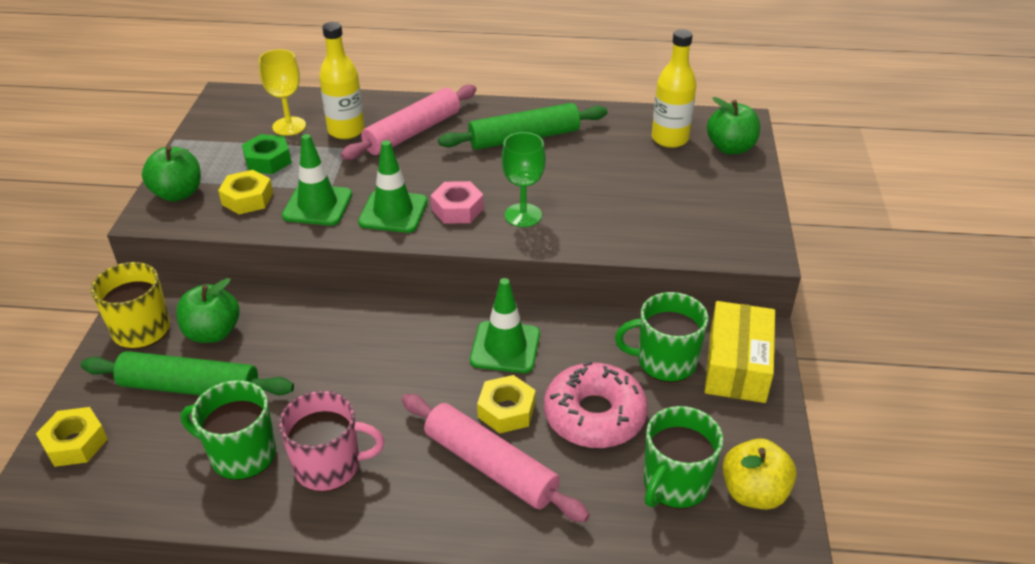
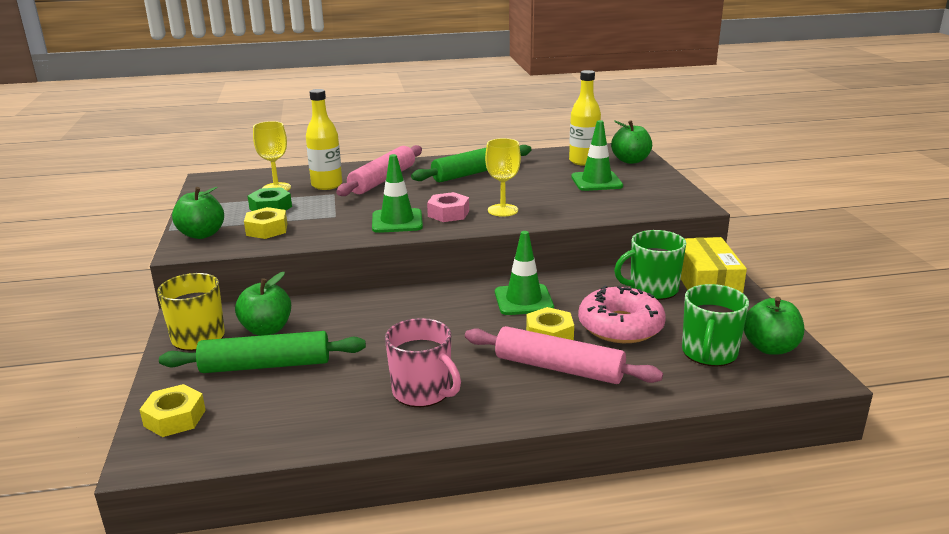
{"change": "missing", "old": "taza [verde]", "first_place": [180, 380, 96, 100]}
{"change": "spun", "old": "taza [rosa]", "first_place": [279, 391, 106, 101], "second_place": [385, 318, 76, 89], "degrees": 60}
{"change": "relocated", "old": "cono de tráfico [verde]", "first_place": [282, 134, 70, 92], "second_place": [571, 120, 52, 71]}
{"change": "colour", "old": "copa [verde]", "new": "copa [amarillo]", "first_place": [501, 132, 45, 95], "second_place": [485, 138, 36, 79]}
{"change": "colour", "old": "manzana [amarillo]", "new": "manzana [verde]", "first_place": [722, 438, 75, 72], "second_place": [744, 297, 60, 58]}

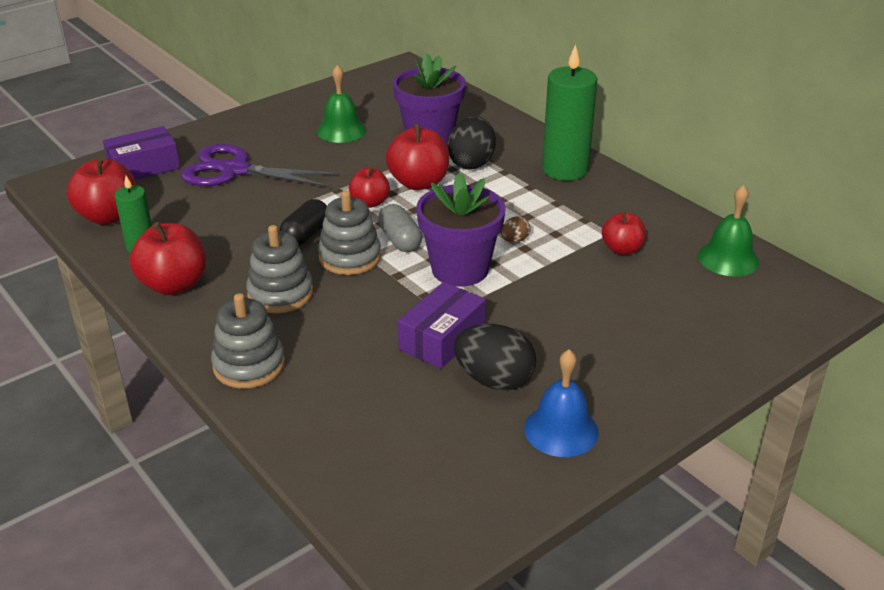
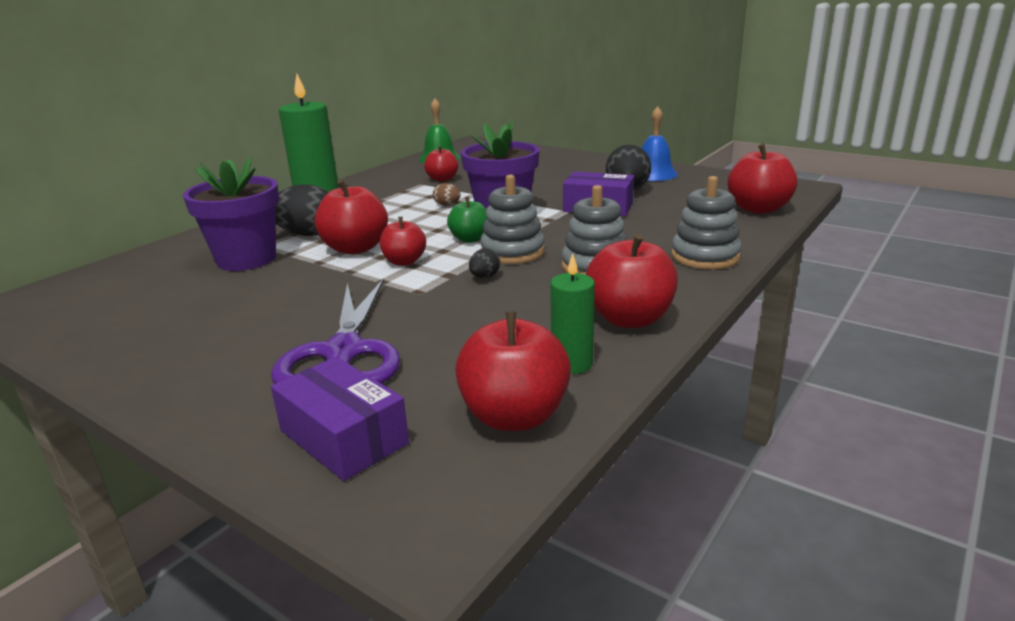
{"change": "exchanged", "old": "cápsula [negro]", "new": "huevo [negro]", "first_place": [280, 199, 47, 47], "second_place": [469, 249, 31, 29]}
{"change": "missing", "old": "campana [verde]", "first_place": [317, 65, 50, 78]}
{"change": "exchanged", "old": "cápsula [gris]", "new": "manzana [verde]", "first_place": [378, 204, 44, 48], "second_place": [447, 196, 40, 47]}
{"change": "appeared", "new": "manzana [rojo]", "second_place": [728, 143, 70, 71]}

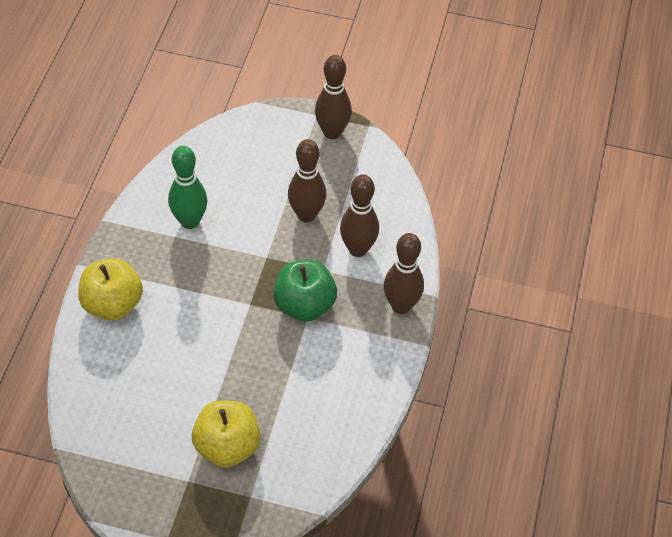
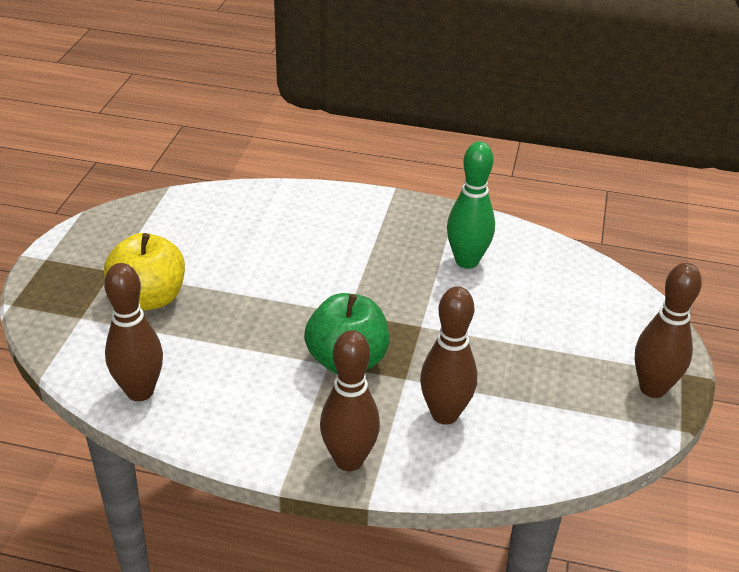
{"change": "missing", "old": "manzana [amarillo]", "first_place": [78, 258, 65, 62]}
{"change": "relocated", "old": "bolo [marrón]", "first_place": [288, 139, 38, 84], "second_place": [104, 263, 59, 138]}

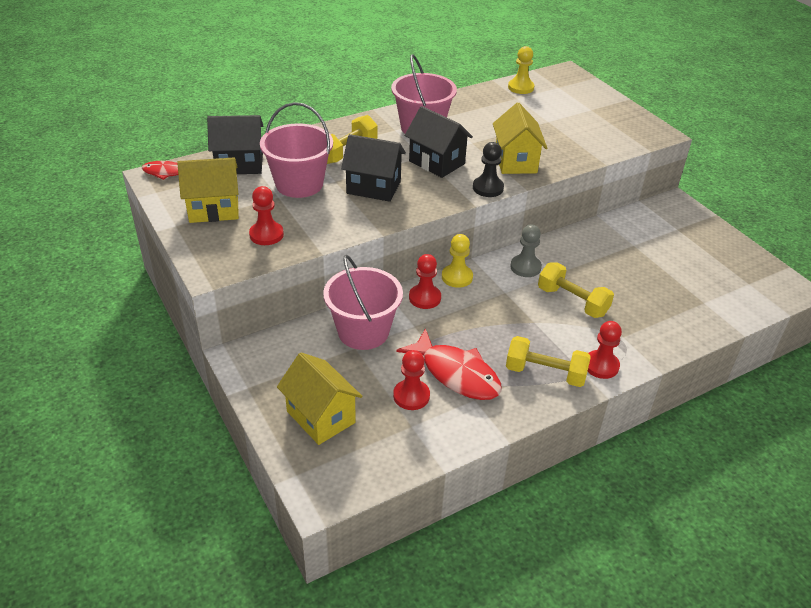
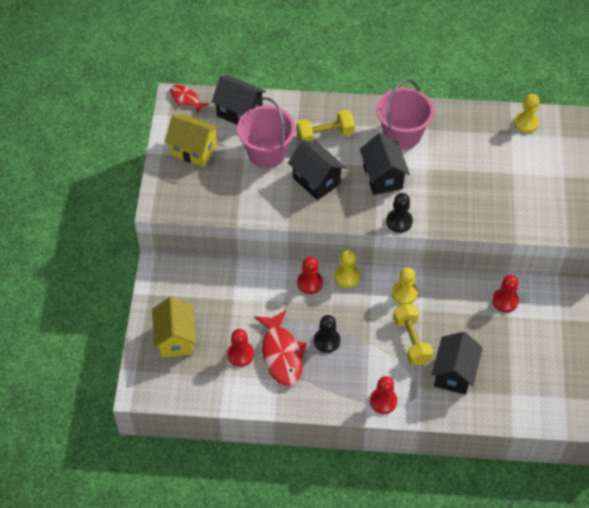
{"change": "relocated", "old": "peón [rojo]", "first_place": [249, 186, 35, 59], "second_place": [492, 275, 27, 37]}
{"change": "missing", "old": "balde [rosa]", "first_place": [323, 255, 80, 95]}
{"change": "missing", "old": "casa [amarillo]", "first_place": [493, 103, 54, 71]}
{"change": "missing", "old": "mancuerna [amarillo]", "first_place": [506, 336, 85, 51]}
{"change": "colour", "old": "peón [gris]", "new": "peón [amarillo]", "first_place": [510, 225, 32, 52], "second_place": [392, 267, 26, 38]}
{"change": "appeared", "new": "peón [negro]", "second_place": [314, 315, 26, 38]}
{"change": "appeared", "new": "casa [negro]", "second_place": [431, 332, 52, 63]}

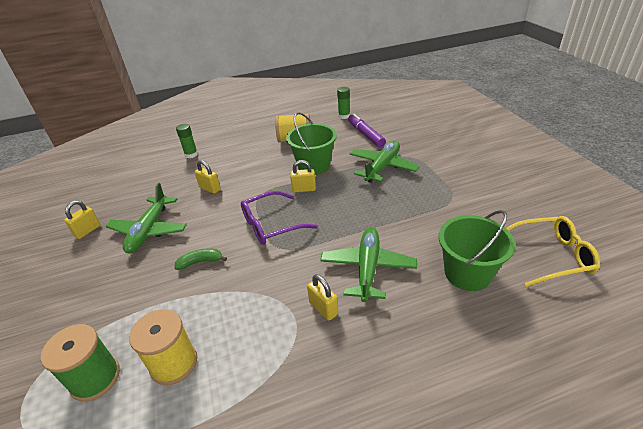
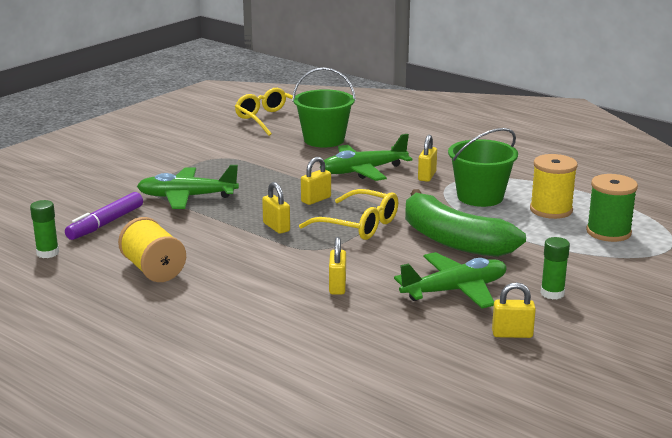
{"change": "size", "old": "plátano [verde]", "first_place": [174, 249, 53, 21], "second_place": [405, 189, 121, 68], "factor": 2.48}
{"change": "relocated", "old": "barra de pegamento [verde]", "first_place": [176, 124, 22, 34], "second_place": [541, 237, 29, 63]}
{"change": "colour", "old": "gafas [morado]", "new": "gafas [amarillo]", "first_place": [241, 191, 77, 54], "second_place": [299, 189, 99, 51]}
{"change": "relocated", "old": "balde [verde]", "first_place": [286, 112, 51, 63], "second_place": [448, 128, 70, 79]}
{"change": "appeared", "new": "candado [amarillo]", "second_place": [301, 157, 30, 48]}

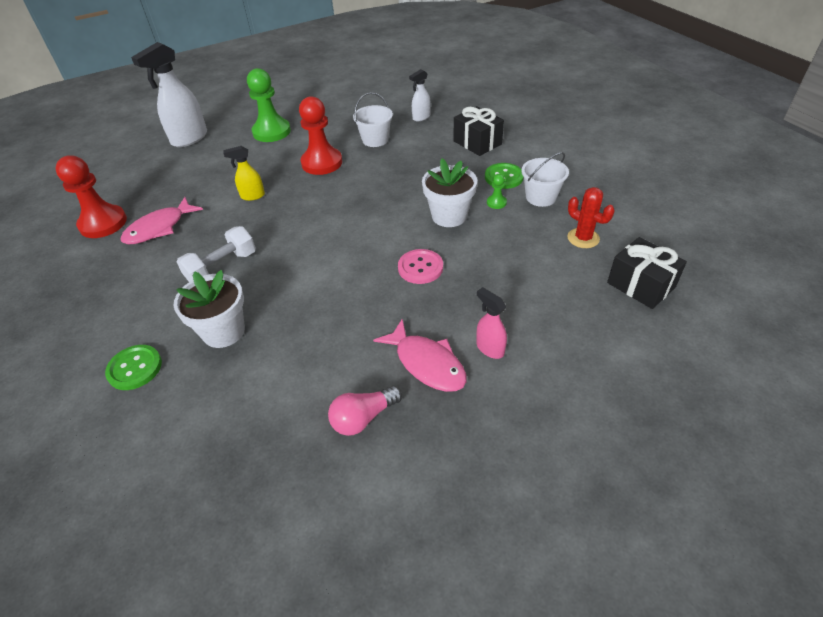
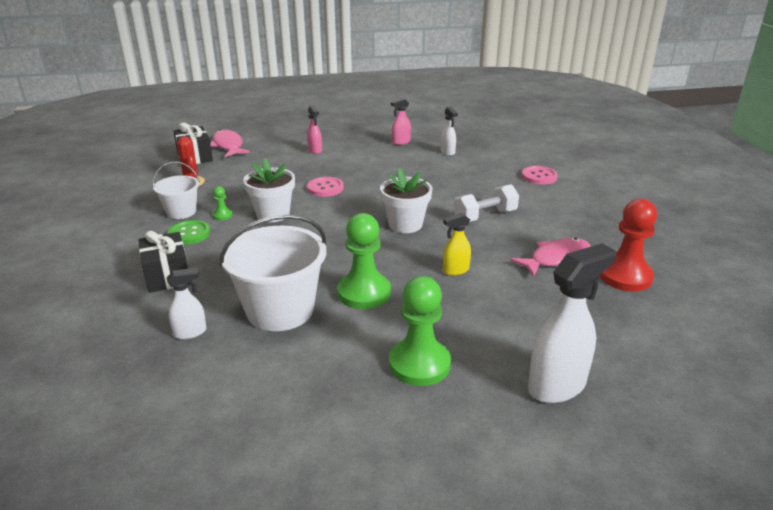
{"change": "colour", "old": "botón [verde]", "new": "botón [rosa]", "first_place": [105, 345, 57, 45], "second_place": [522, 166, 36, 19]}
{"change": "relocated", "old": "maceta [blanco]", "first_place": [174, 270, 71, 78], "second_place": [380, 168, 52, 65]}
{"change": "spun", "old": "pulverizador [amarillo]", "first_place": [223, 146, 42, 55], "second_place": [443, 213, 28, 63], "degrees": 150}
{"change": "colour", "old": "peón [rojo]", "new": "peón [verde]", "first_place": [299, 96, 43, 79], "second_place": [337, 213, 54, 96]}
{"change": "exchanged", "old": "bombilla [rosa]", "new": "pulverizador [rosa]", "first_place": [328, 386, 74, 50], "second_place": [391, 98, 20, 47]}
{"change": "size", "old": "balde [blanco]", "first_place": [353, 93, 40, 54], "second_place": [219, 214, 107, 117], "factor": 1.81}
{"change": "relocated", "old": "pez [rosa]", "first_place": [373, 319, 94, 73], "second_place": [210, 130, 40, 27]}
{"change": "appeared", "new": "pulverizador [blanco]", "second_place": [440, 107, 18, 49]}

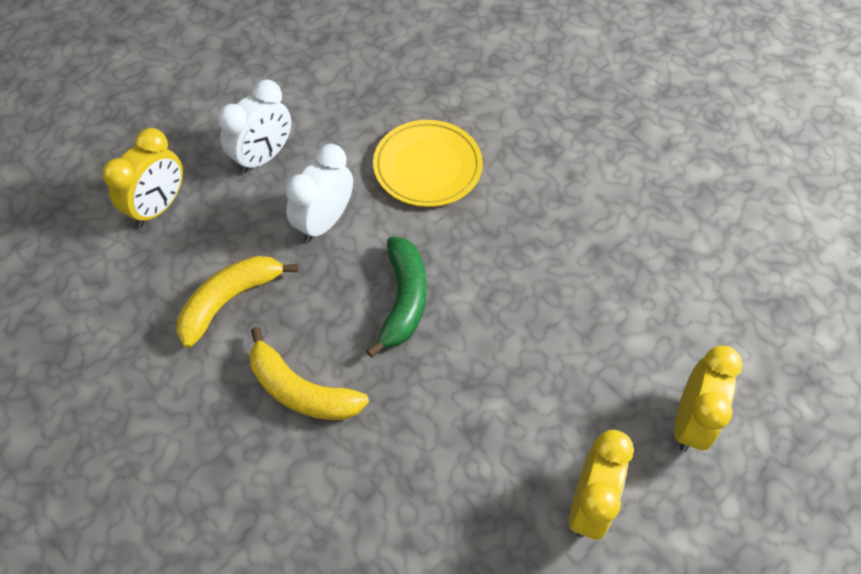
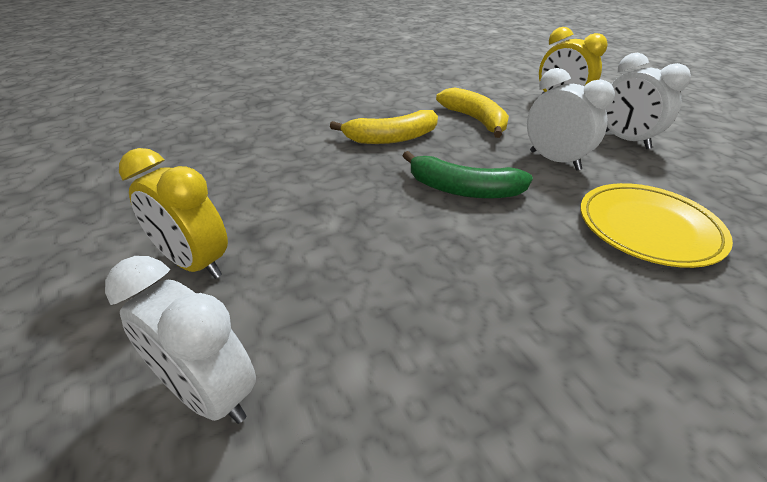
{"change": "spun", "old": "plátano [amarillo]", "first_place": [249, 327, 120, 93], "second_place": [330, 110, 108, 34], "degrees": -150}
{"change": "colour", "old": "despertador [amarillo]", "new": "despertador [blanco]", "first_place": [674, 346, 69, 106], "second_place": [105, 256, 151, 168]}

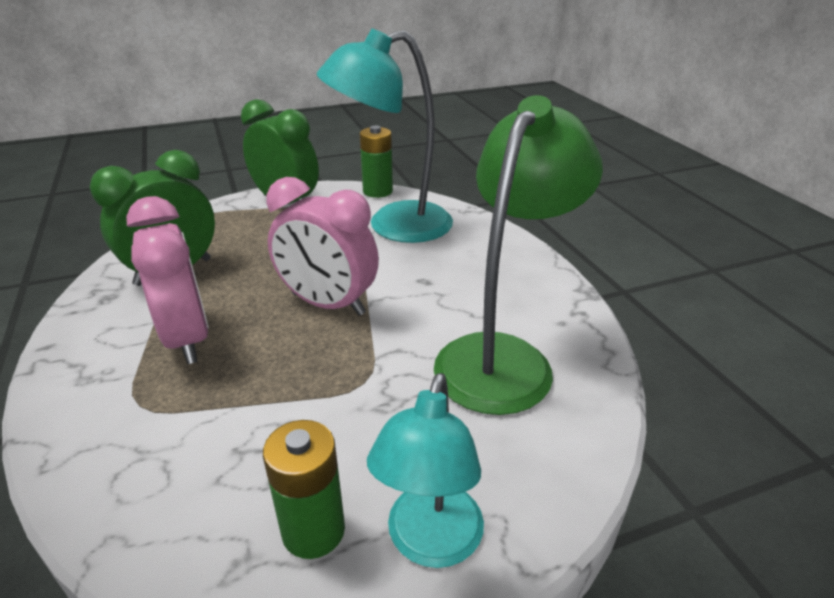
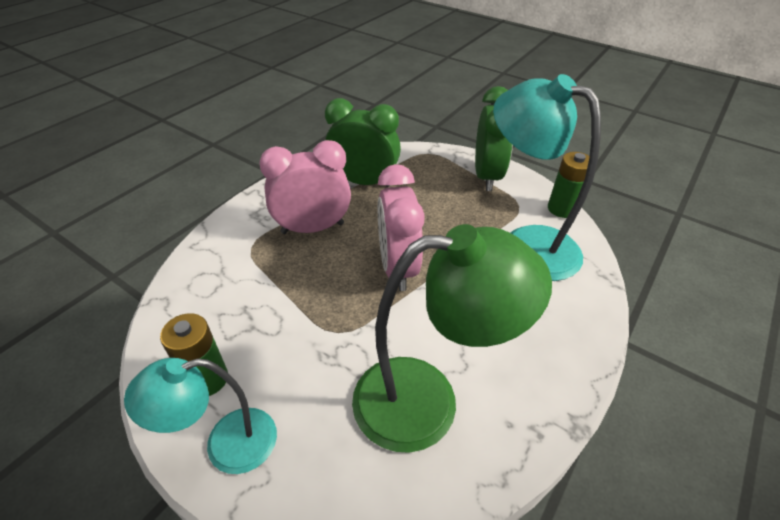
{"change": "spun", "old": "despertador [rosa]", "first_place": [126, 196, 83, 168], "second_place": [259, 140, 92, 94], "degrees": -135}

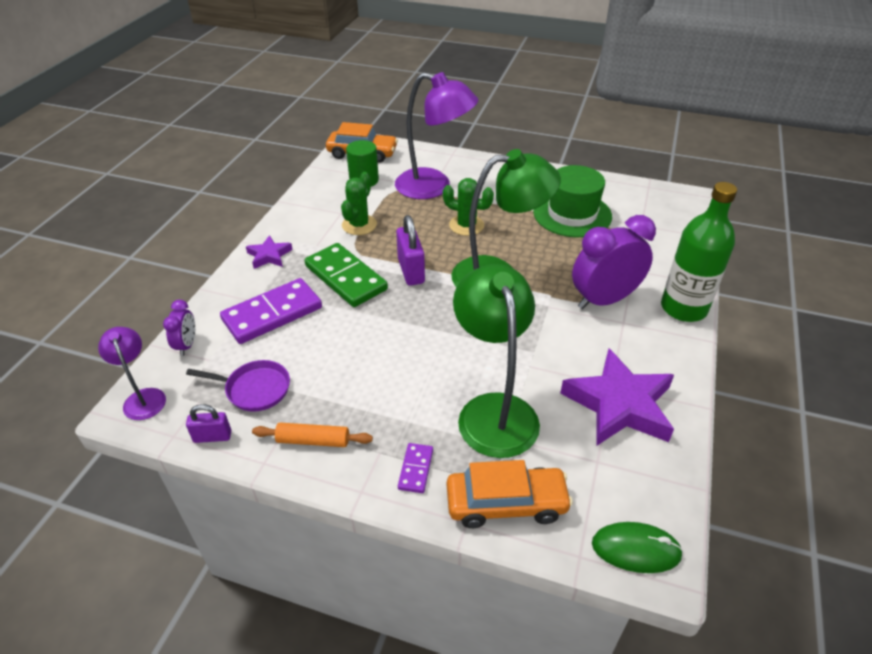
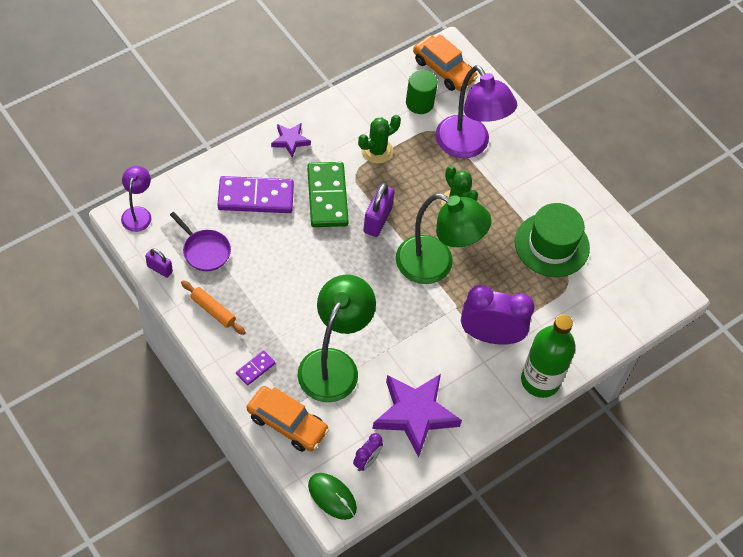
{"change": "relocated", "old": "despertador [morado]", "first_place": [163, 300, 32, 56], "second_place": [353, 433, 30, 38]}

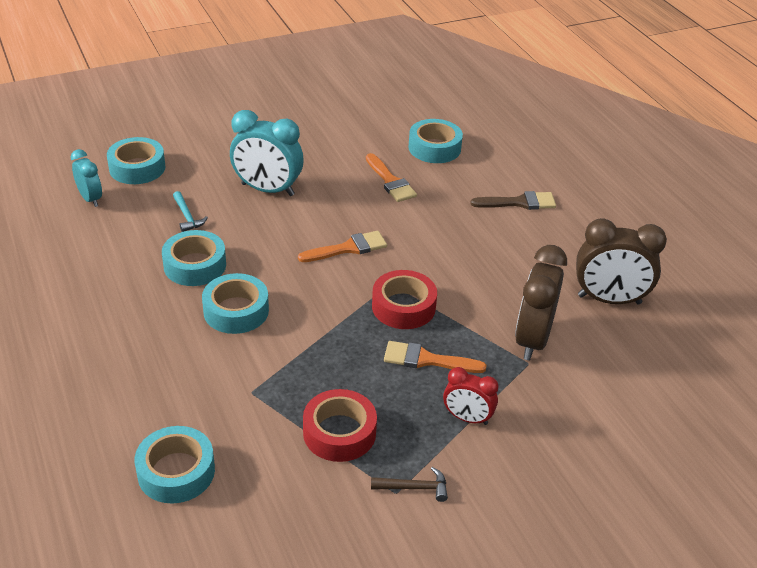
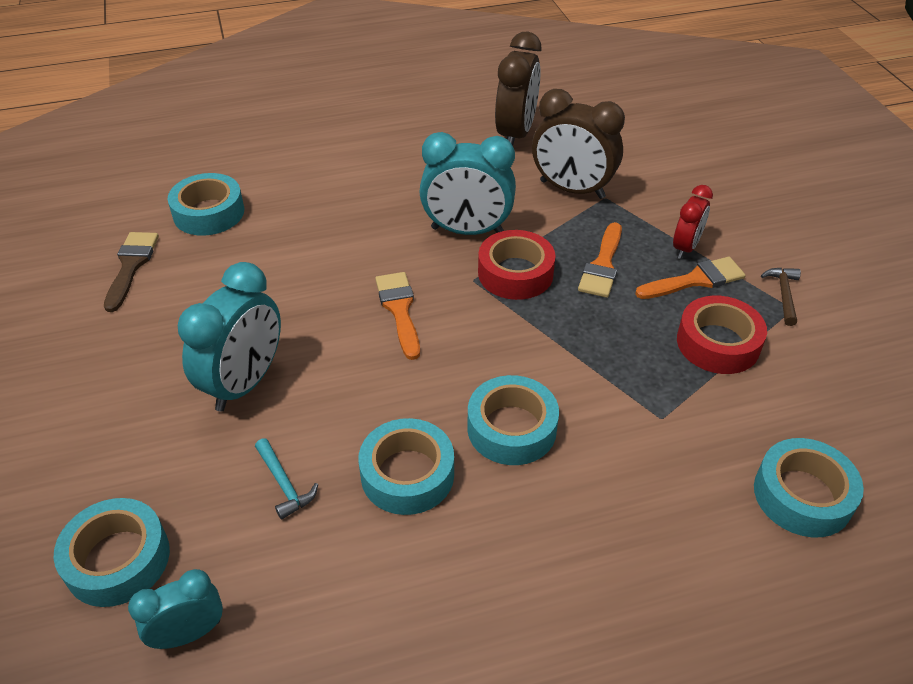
{"change": "spun", "old": "martillo [turquesa]", "first_place": [173, 191, 35, 41], "second_place": [255, 438, 63, 81], "degrees": 75}
{"change": "relocated", "old": "pincel [naranja]", "first_place": [366, 153, 51, 49], "second_place": [635, 257, 111, 42]}
{"change": "relocated", "old": "pincel [marrón]", "first_place": [470, 191, 86, 19], "second_place": [104, 232, 55, 80]}
{"change": "appeared", "new": "despertador [turquesa]", "second_place": [419, 132, 97, 103]}

